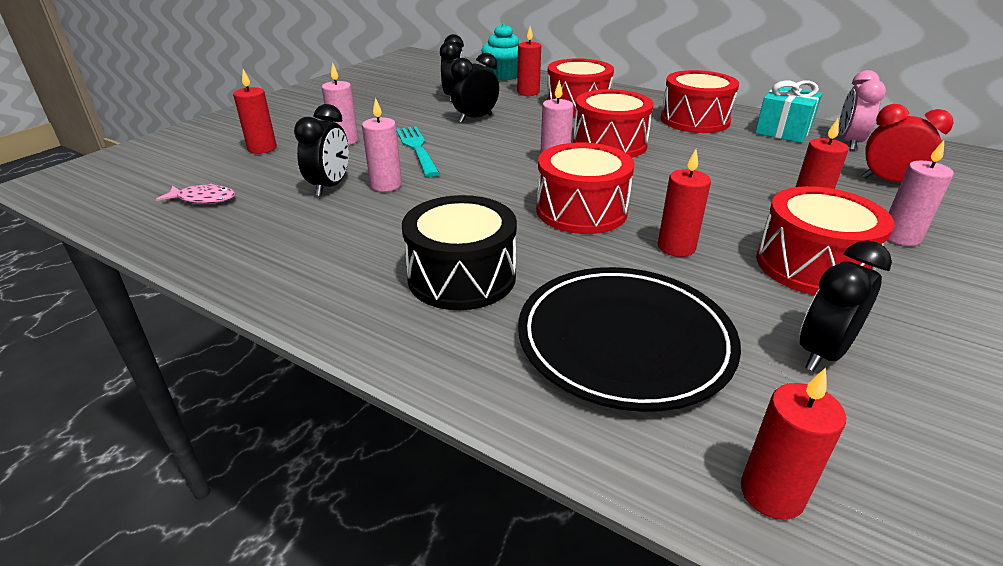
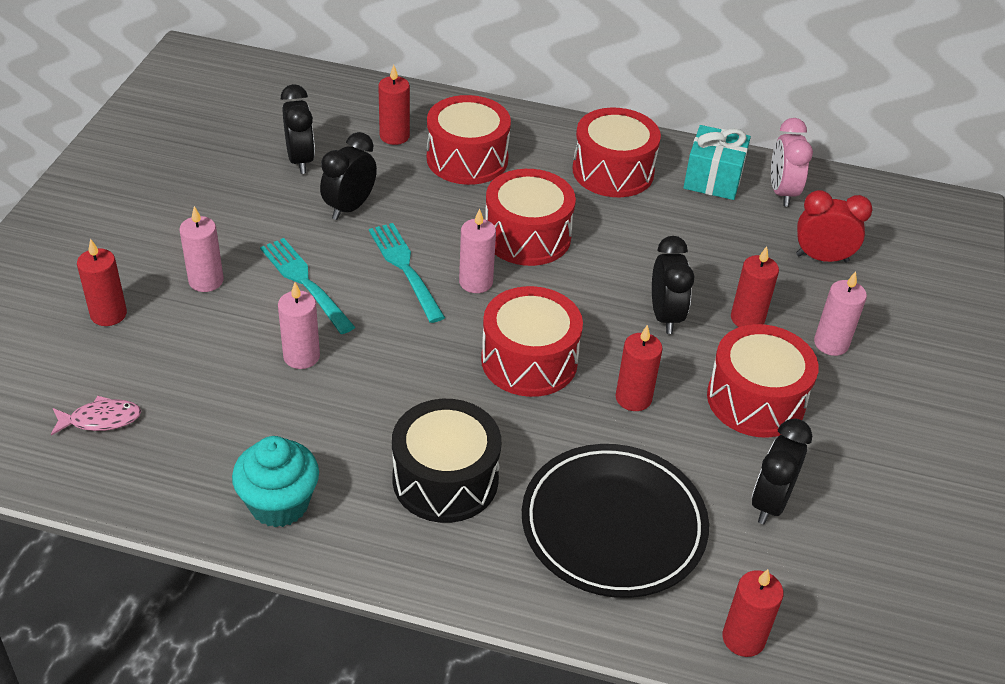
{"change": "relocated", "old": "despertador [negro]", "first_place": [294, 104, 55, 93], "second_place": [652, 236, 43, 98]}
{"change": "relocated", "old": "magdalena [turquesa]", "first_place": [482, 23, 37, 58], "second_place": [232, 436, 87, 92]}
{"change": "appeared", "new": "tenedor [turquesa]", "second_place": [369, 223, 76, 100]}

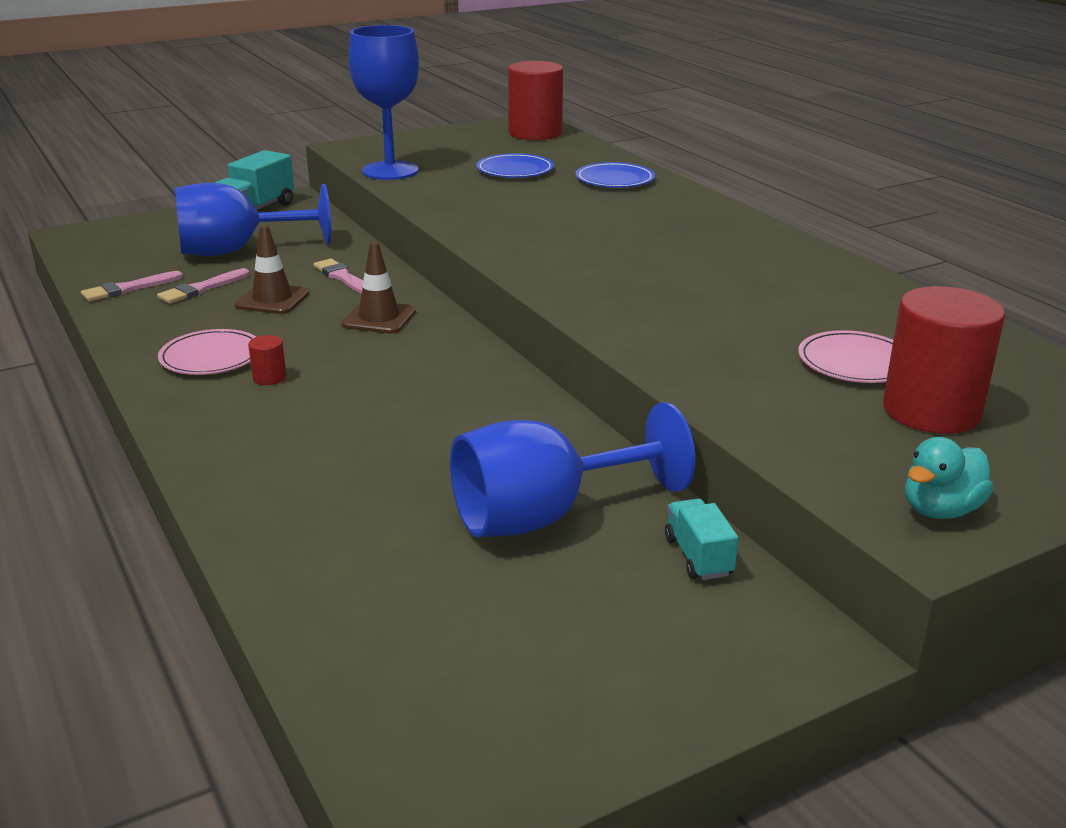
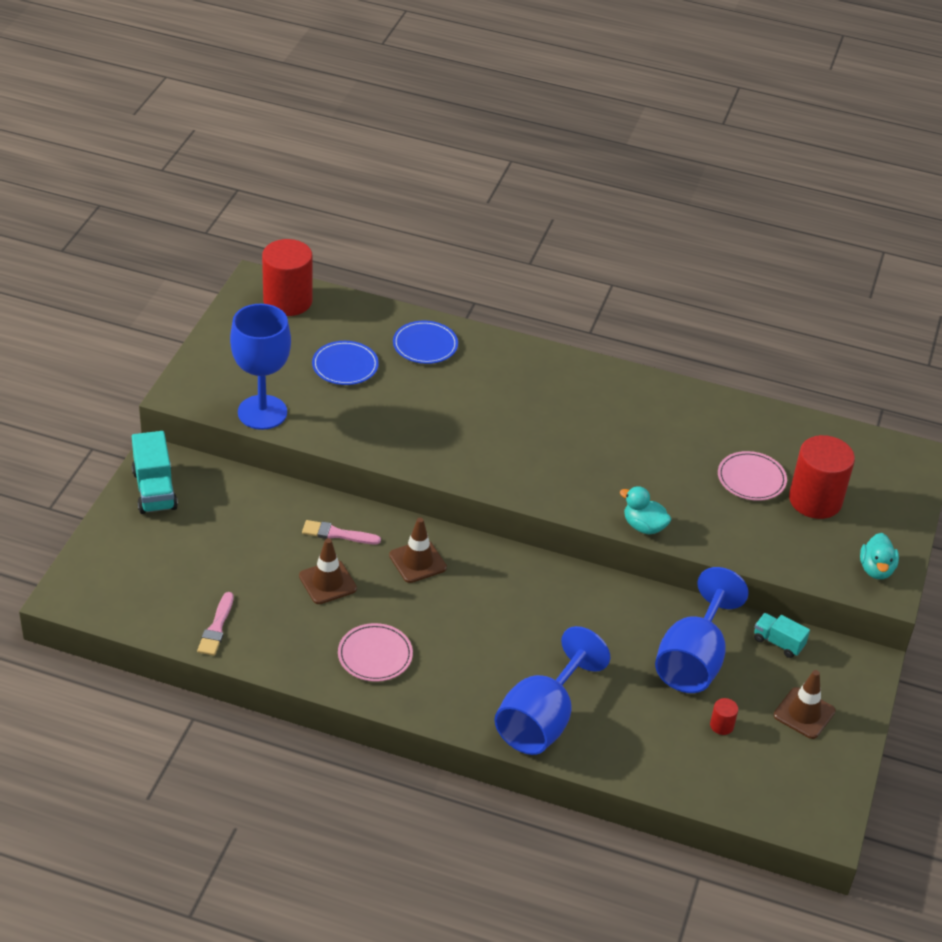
{"change": "missing", "old": "pincel [rosa]", "first_place": [157, 268, 92, 36]}
{"change": "relocated", "old": "copa [azul]", "first_place": [175, 183, 156, 73], "second_place": [494, 626, 116, 129]}
{"change": "relocated", "old": "cilindro [rojo]", "first_place": [248, 335, 38, 50], "second_place": [710, 698, 28, 37]}
{"change": "appeared", "new": "pato [turquesa]", "second_place": [620, 486, 51, 49]}
{"change": "appeared", "new": "cono de tráfico [marrón]", "second_place": [773, 670, 62, 69]}

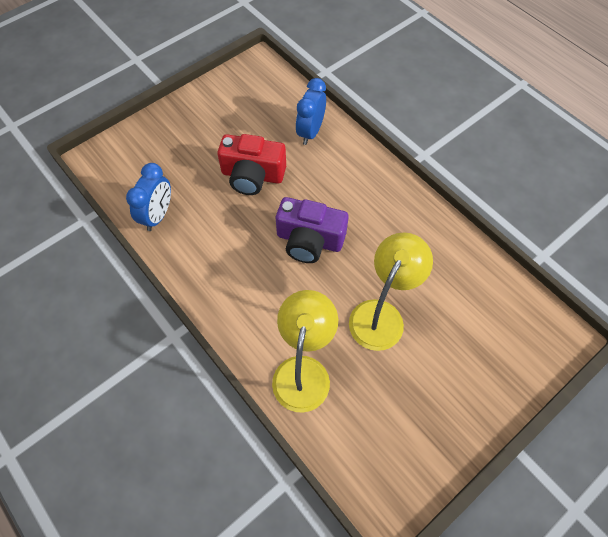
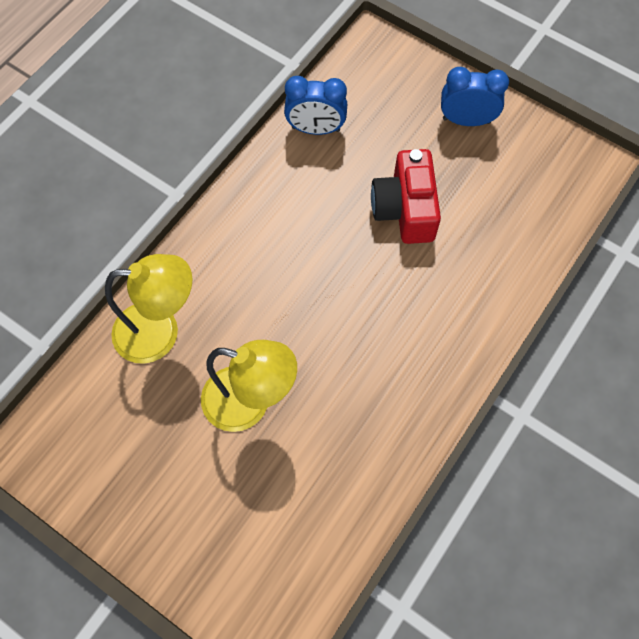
{"change": "missing", "old": "cámara [morado]", "first_place": [276, 197, 73, 66]}
{"change": "relocated", "old": "despertador [azul]", "first_place": [296, 78, 30, 67], "second_place": [441, 67, 68, 59]}

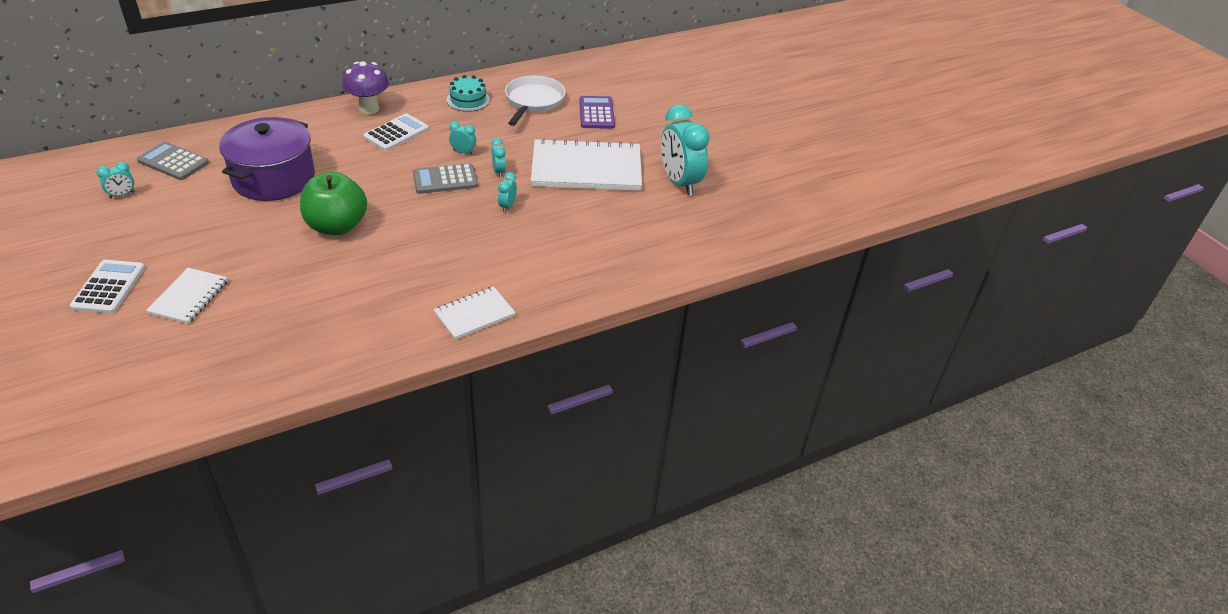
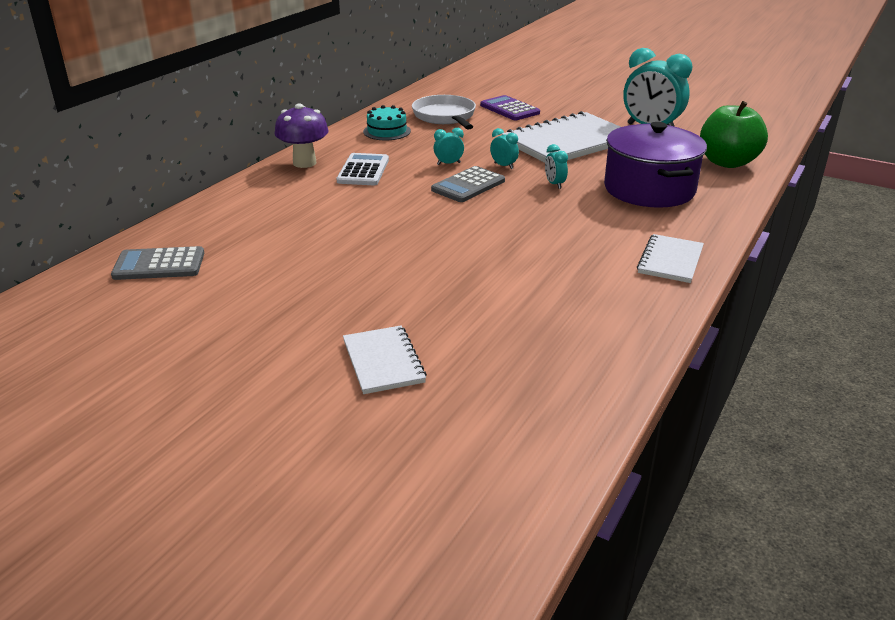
{"change": "missing", "old": "calculadora [blanco]", "first_place": [70, 260, 75, 54]}
{"change": "missing", "old": "despertador [turquesa]", "first_place": [96, 162, 39, 36]}
{"change": "relocated", "old": "olla [morado]", "first_place": [219, 117, 96, 84], "second_place": [604, 122, 103, 86]}
{"change": "relocated", "old": "manzana [verde]", "first_place": [300, 172, 67, 63], "second_place": [700, 101, 68, 67]}

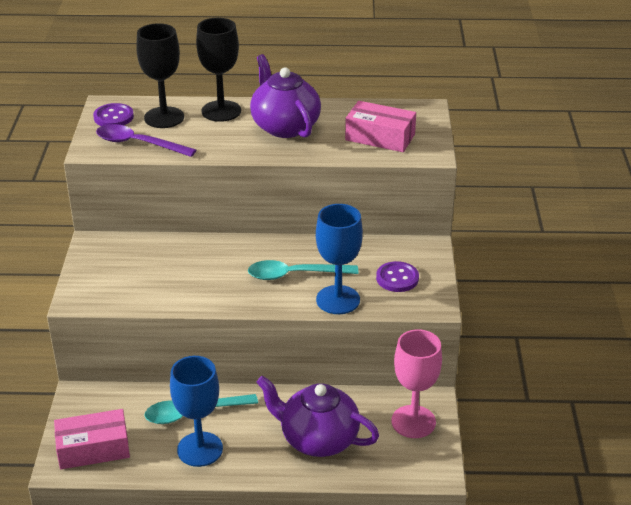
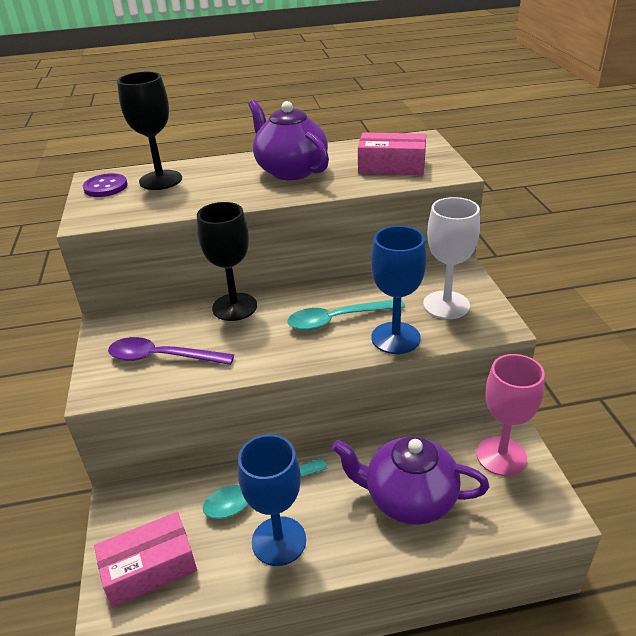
{"change": "relocated", "old": "cuchara [morado]", "first_place": [96, 124, 100, 33], "second_place": [108, 337, 126, 28]}
{"change": "relocated", "old": "copa [negro]", "first_place": [196, 18, 45, 104], "second_place": [197, 202, 60, 119]}
{"change": "exchanged", "old": "botón [morado]", "new": "copa [blanco]", "first_place": [376, 261, 43, 31], "second_place": [423, 197, 57, 122]}

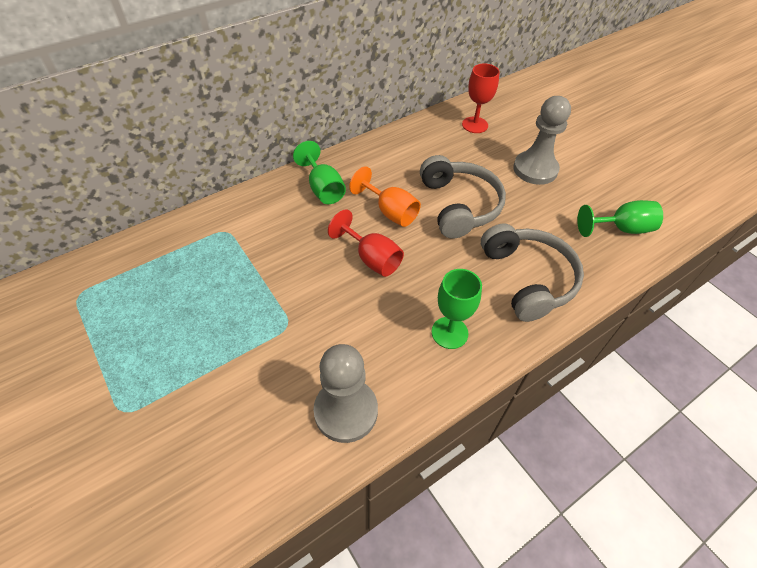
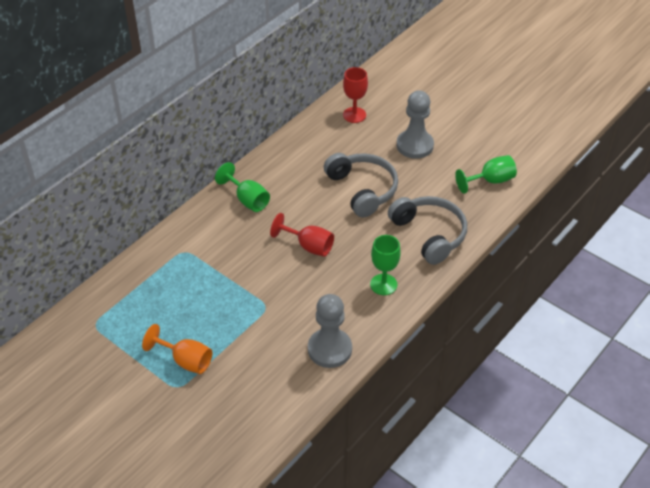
{"change": "relocated", "old": "copa [naranja]", "first_place": [349, 166, 72, 61], "second_place": [142, 324, 71, 50]}

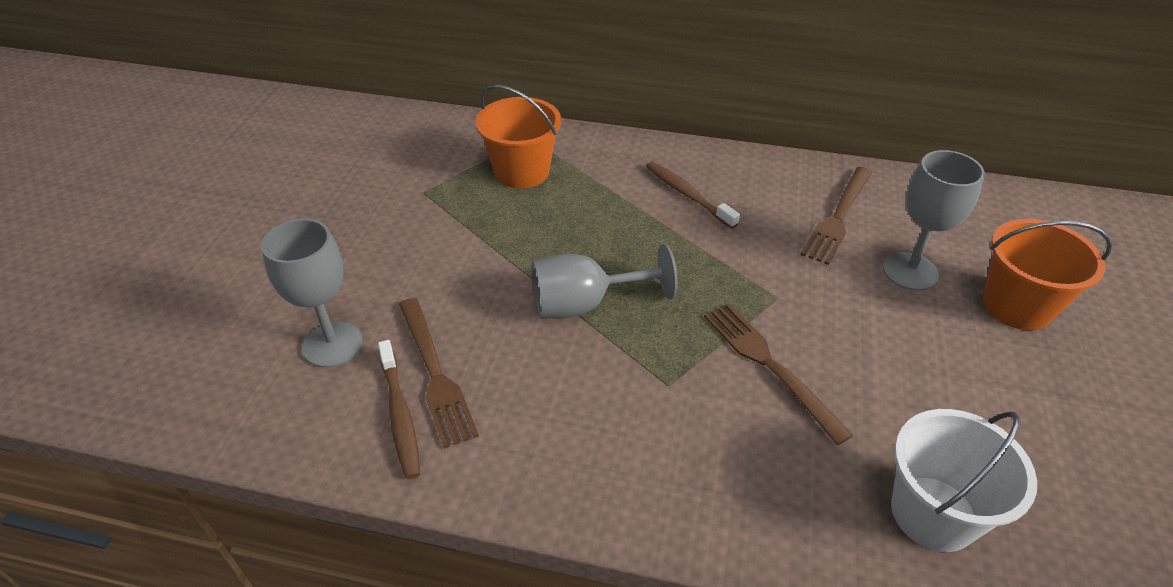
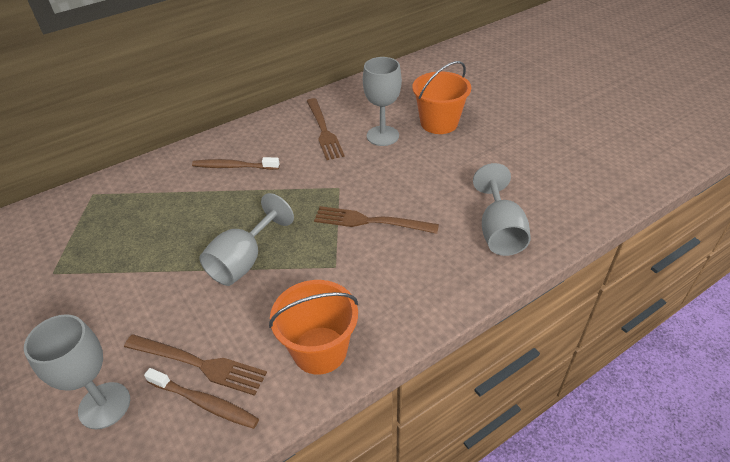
{"change": "relocated", "old": "balde [naranja]", "first_place": [475, 85, 86, 104], "second_place": [269, 280, 89, 95]}
{"change": "exchanged", "old": "balde [blanco]", "new": "copa [gris]", "first_place": [891, 409, 146, 143], "second_place": [473, 163, 58, 93]}

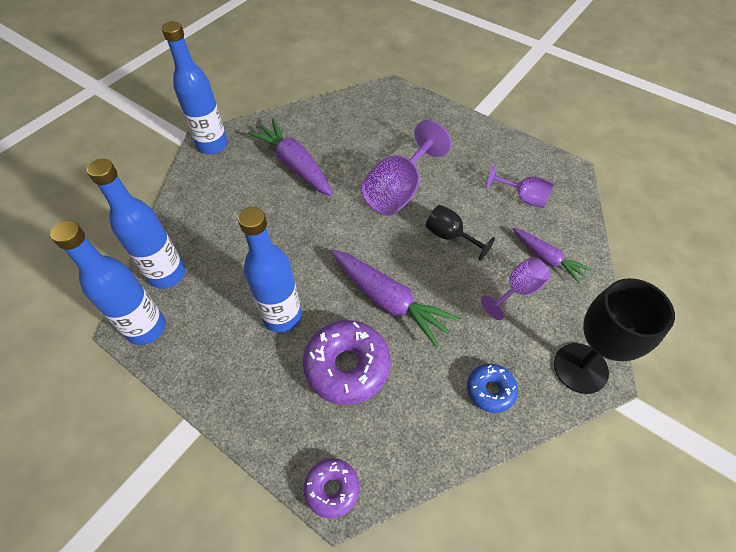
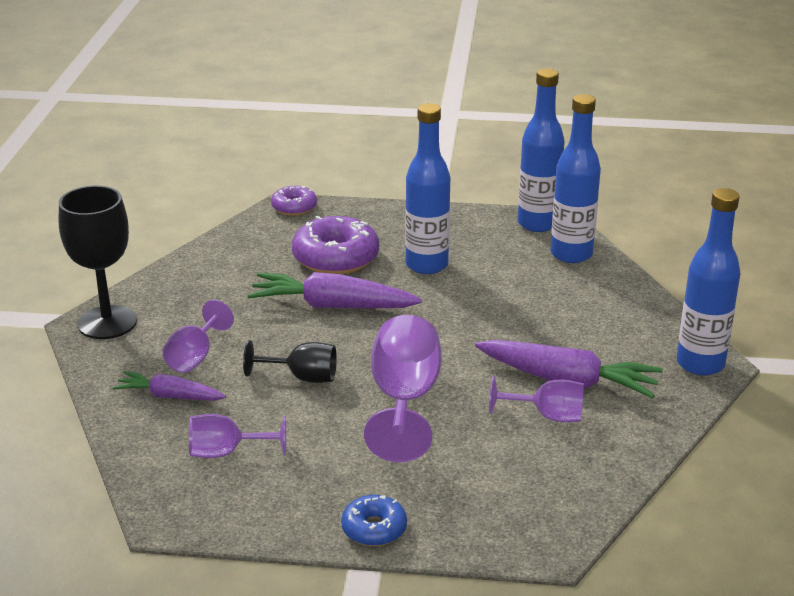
{"change": "relocated", "old": "rosquilla [azul]", "first_place": [467, 364, 51, 49], "second_place": [341, 495, 66, 51]}
{"change": "appeared", "new": "copa [morado]", "second_place": [489, 376, 95, 46]}

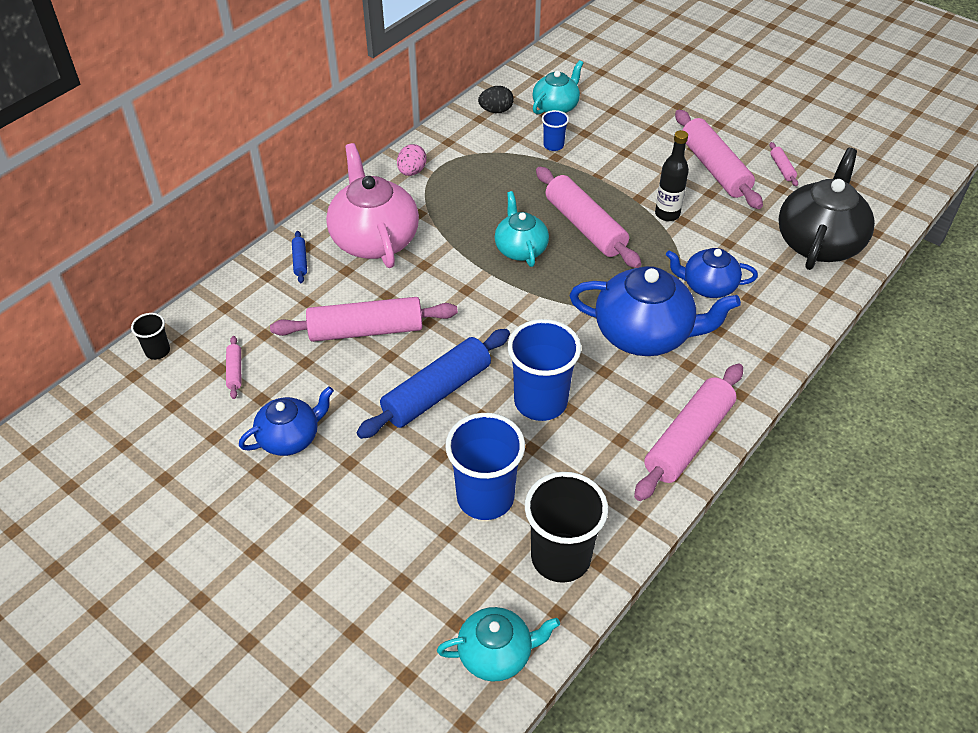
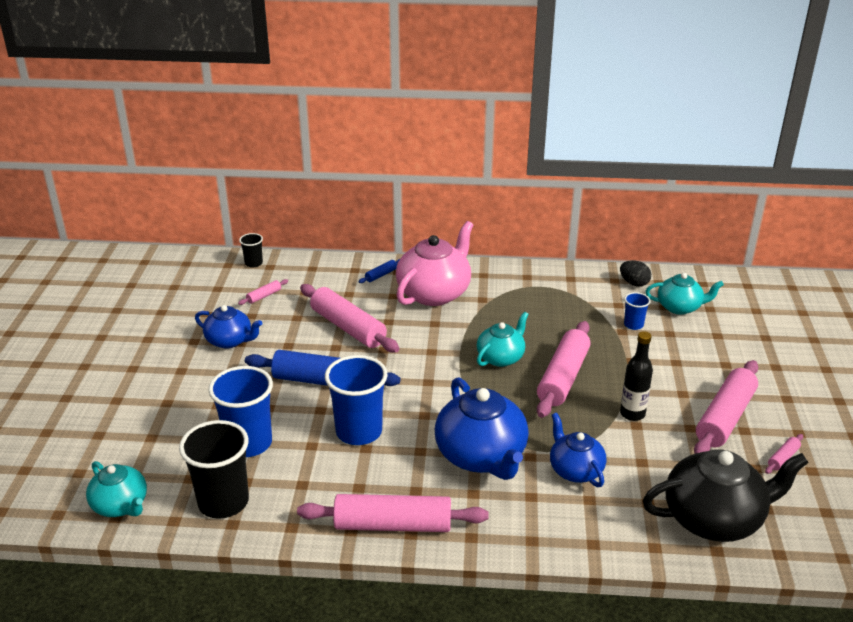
{"change": "missing", "old": "huevo [rosa]", "first_place": [397, 144, 30, 32]}

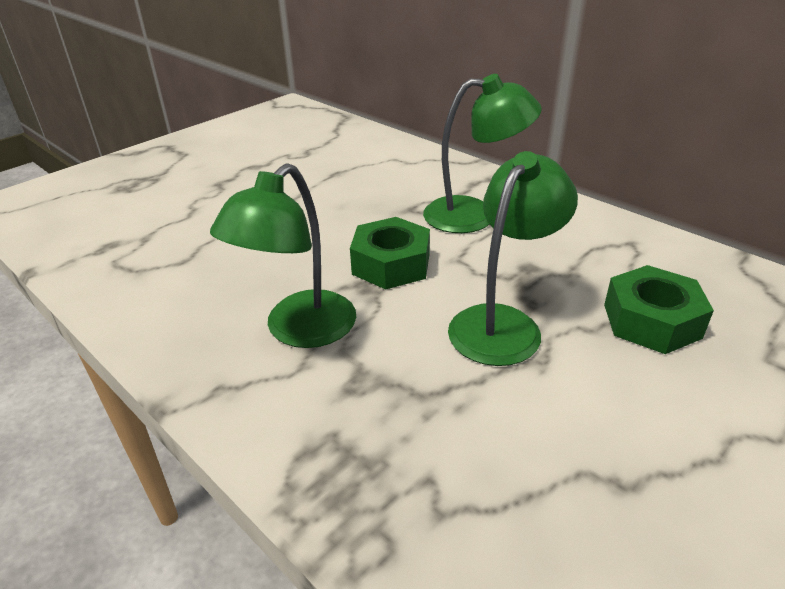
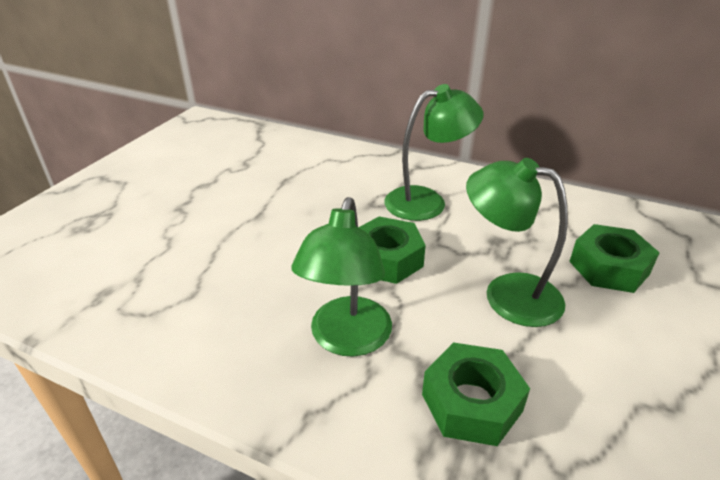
{"change": "spun", "old": "lámpara [verde]", "first_place": [448, 151, 130, 215], "second_place": [466, 158, 102, 169], "degrees": -75}
{"change": "appeared", "new": "tuerca [verde]", "second_place": [422, 342, 108, 104]}

